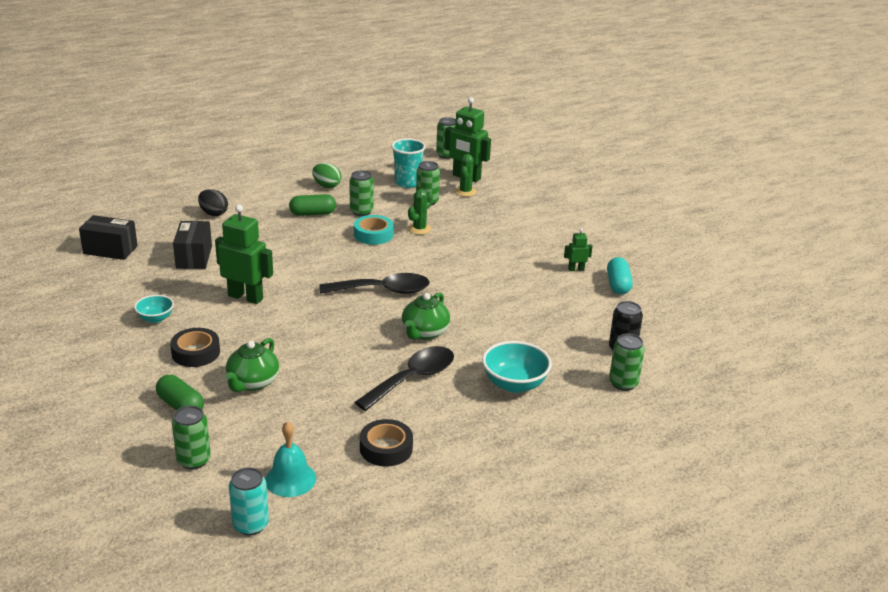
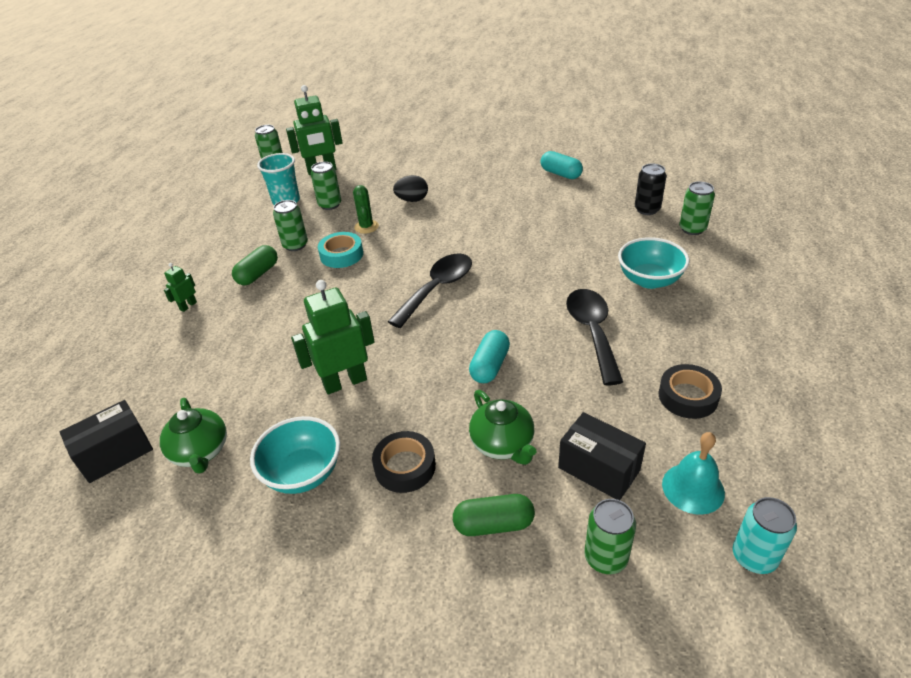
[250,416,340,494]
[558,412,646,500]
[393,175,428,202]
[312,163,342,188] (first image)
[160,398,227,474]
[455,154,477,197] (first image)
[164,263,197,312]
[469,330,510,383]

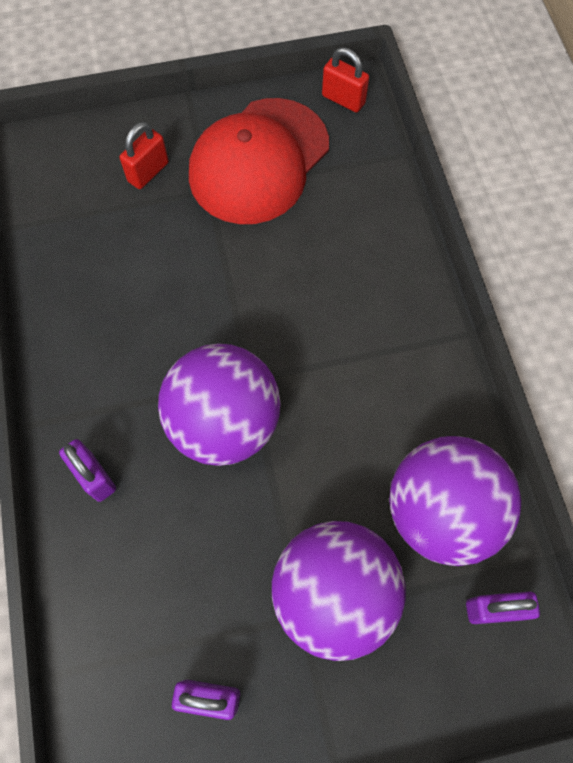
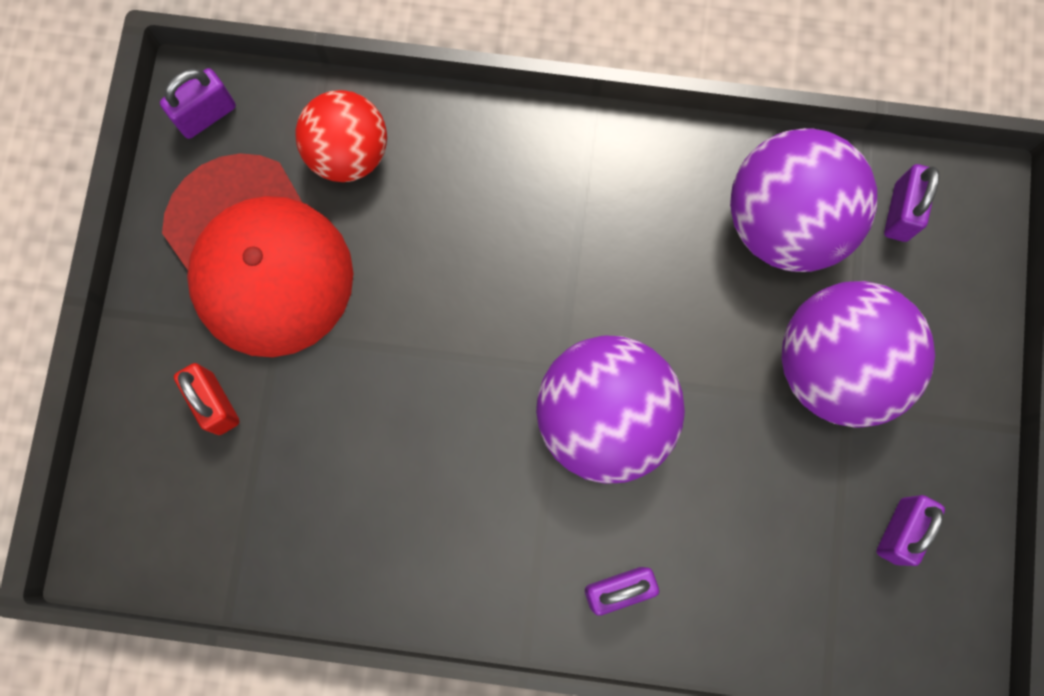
[160,68,236,139]
[295,90,387,182]

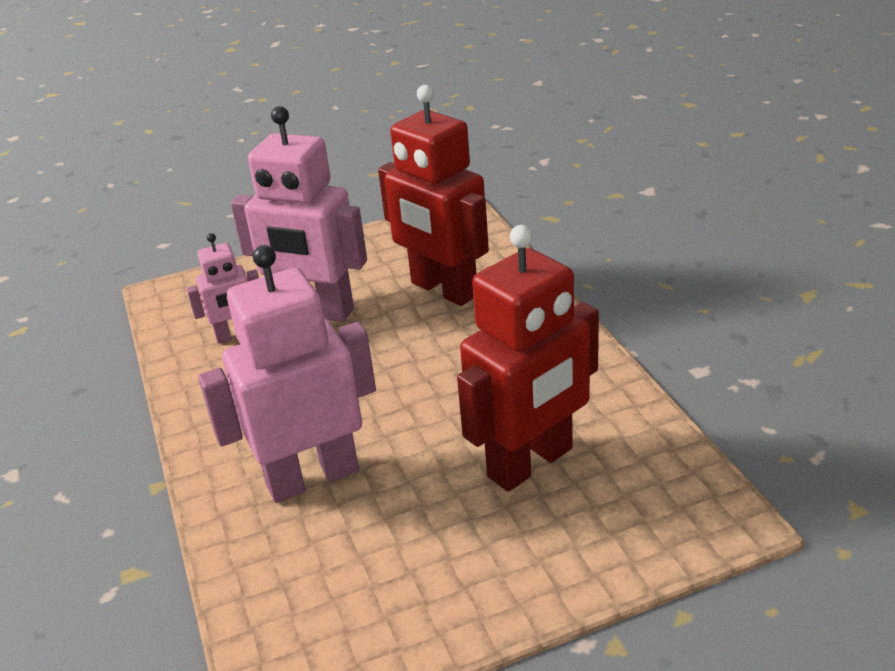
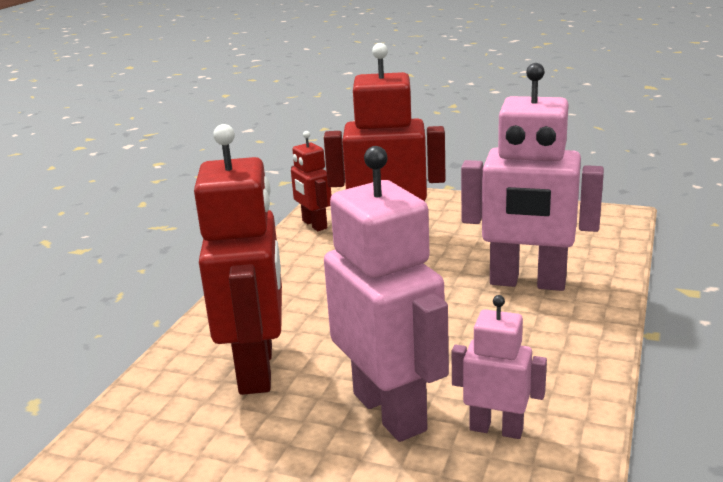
[291,131,331,231]

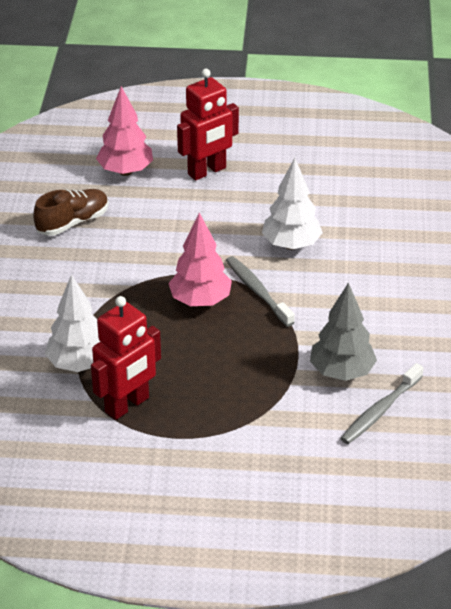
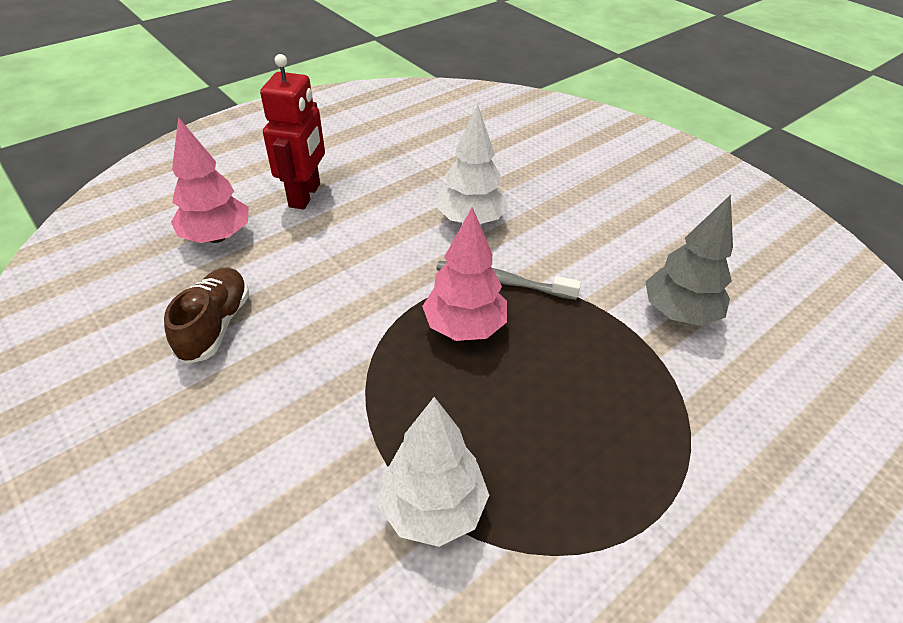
[91,296,161,420] (first image)
[340,363,424,444] (first image)

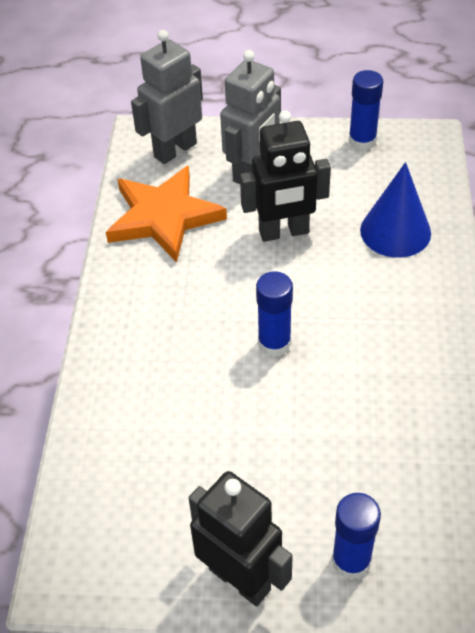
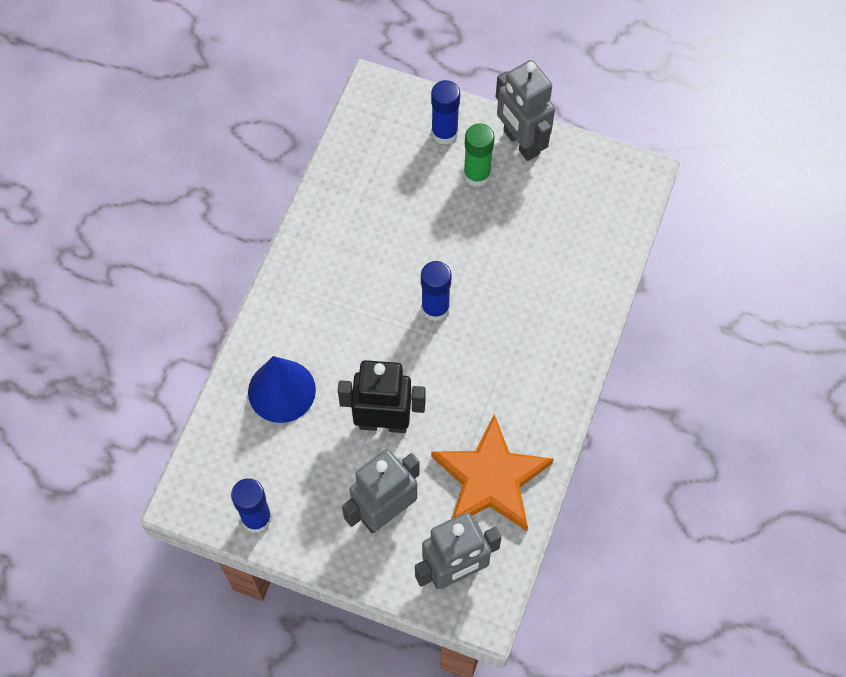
[496,60,555,161]
[464,123,495,187]

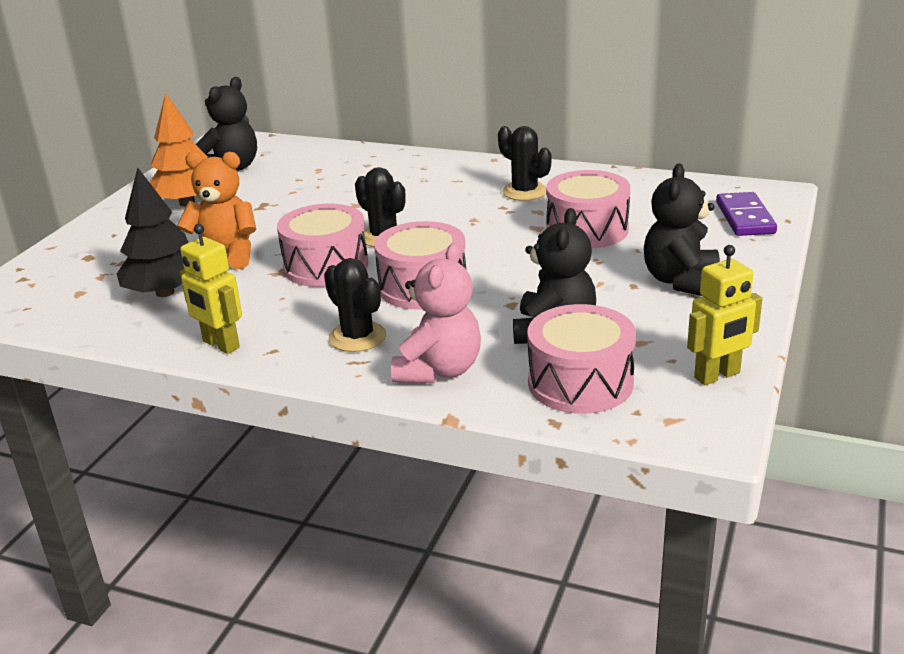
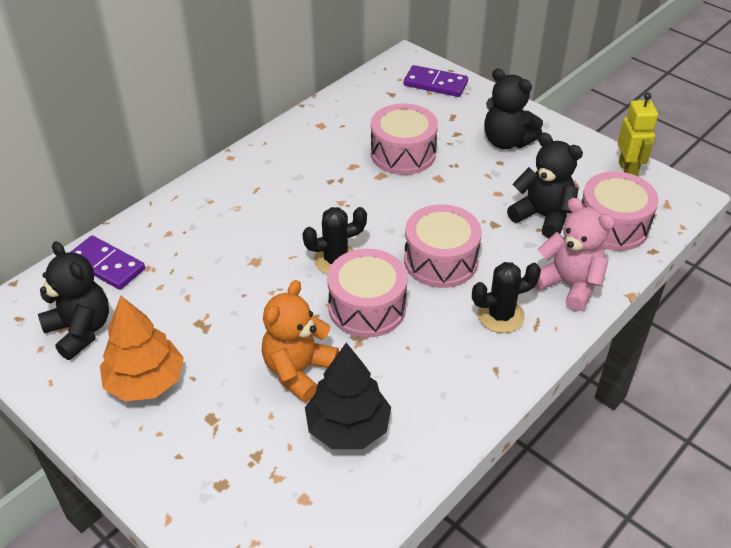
[180,224,242,354] (first image)
[498,126,552,201] (first image)
[71,235,145,290]

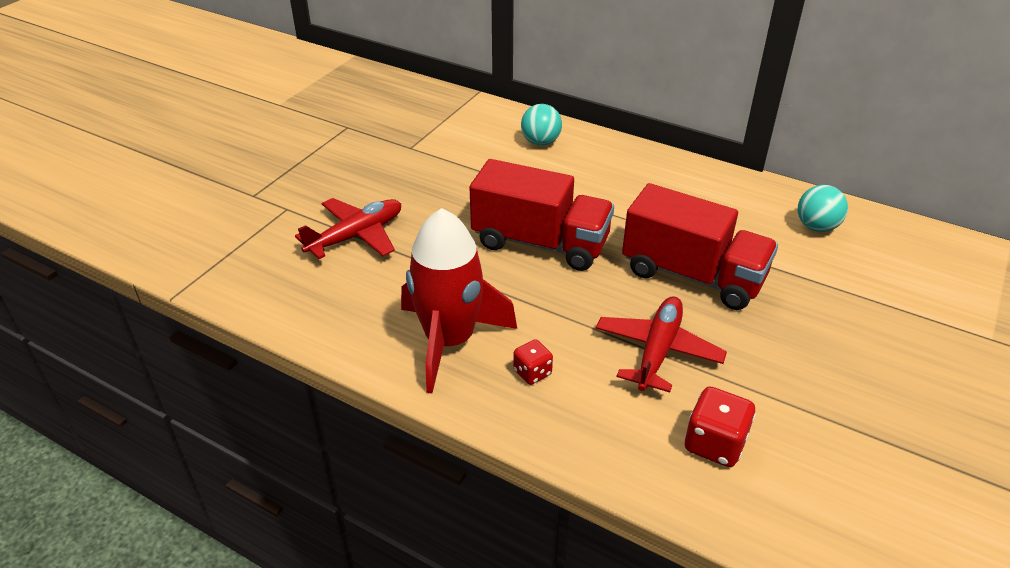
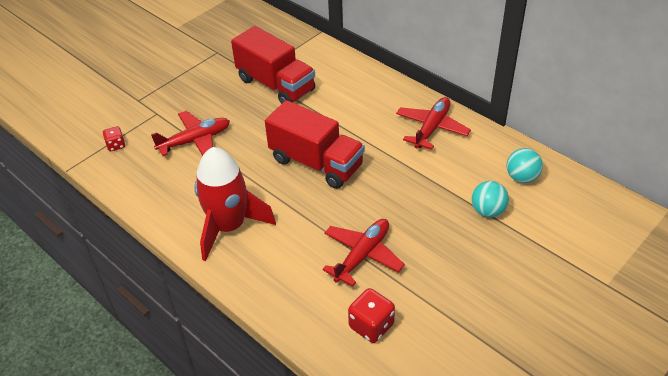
[103,126,125,151]
[471,181,509,217]
[231,26,315,104]
[396,97,471,150]

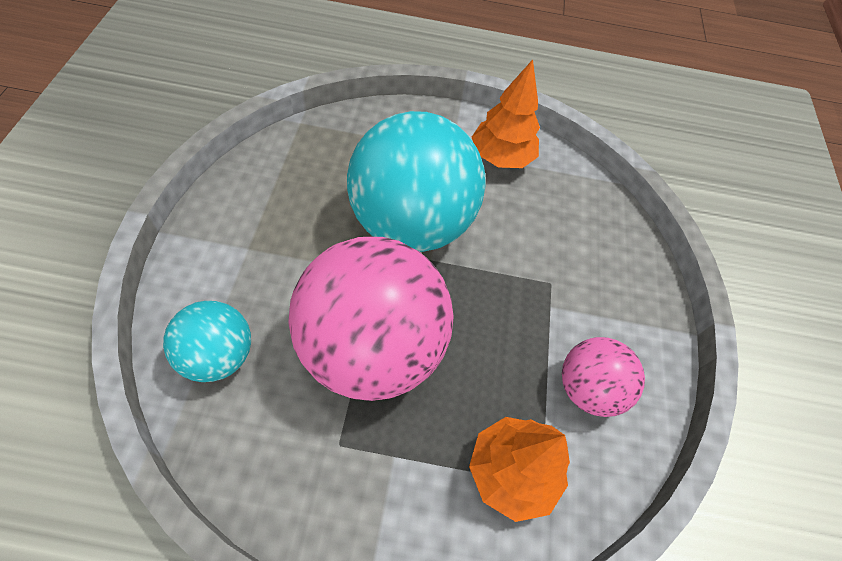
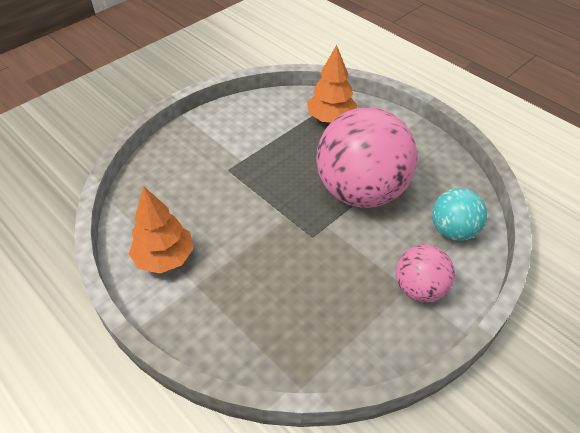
[347,111,486,252] (first image)
[396,244,455,302]

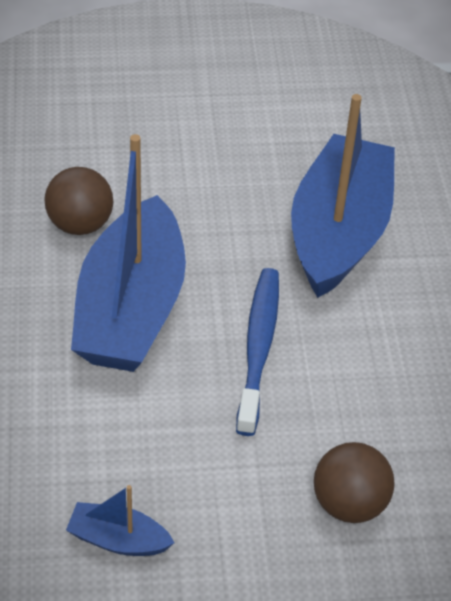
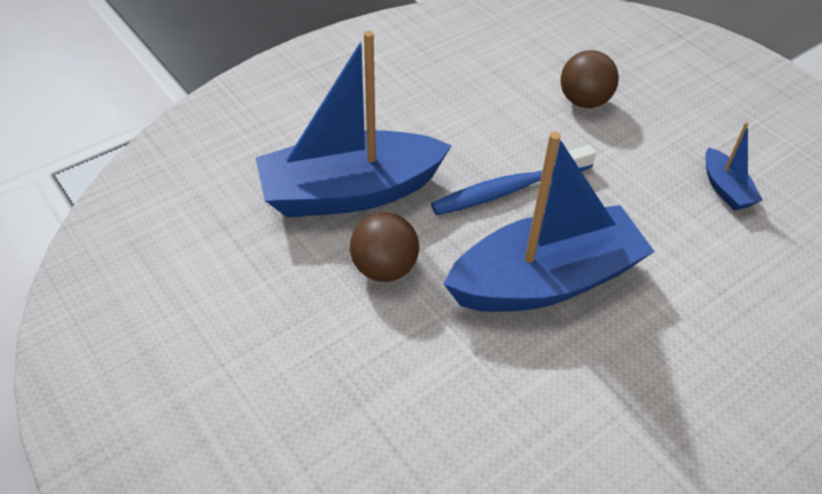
[350,212,419,282]

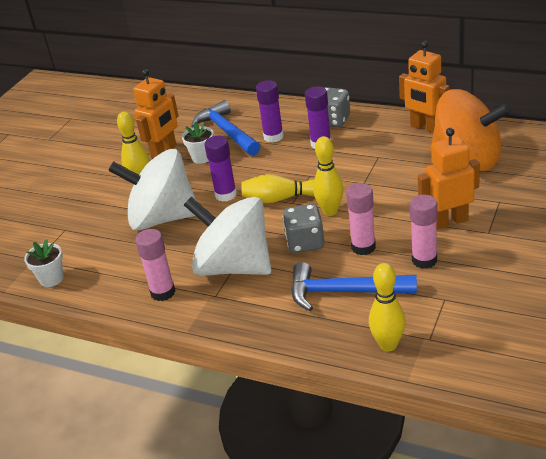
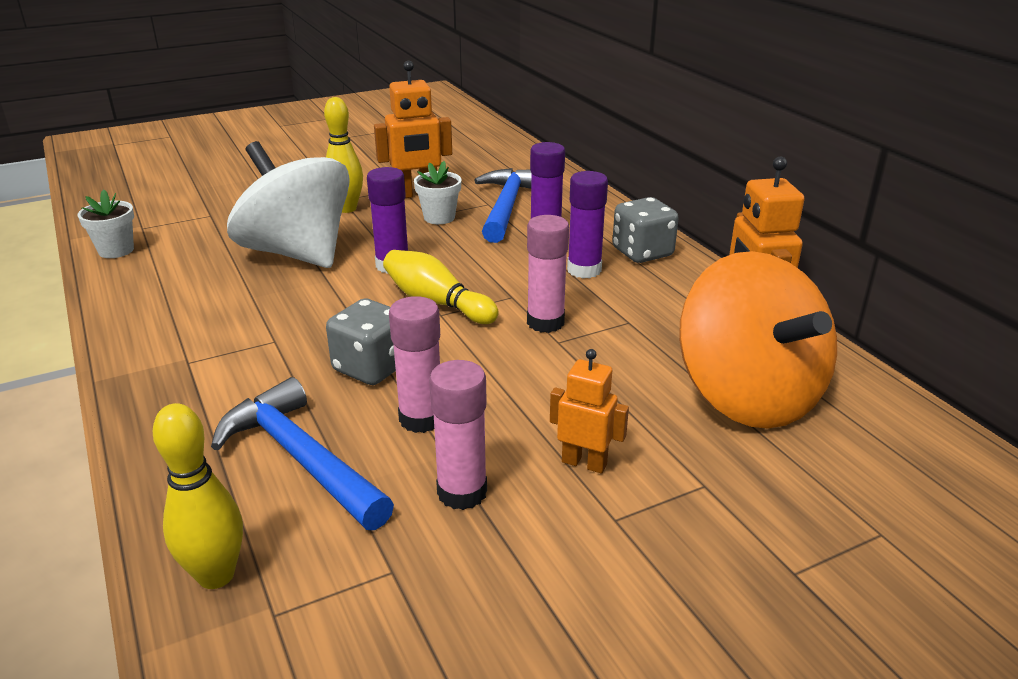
[527,215,569,333]
[184,197,271,276] (first image)
[313,136,343,216] (first image)
[550,349,629,474]

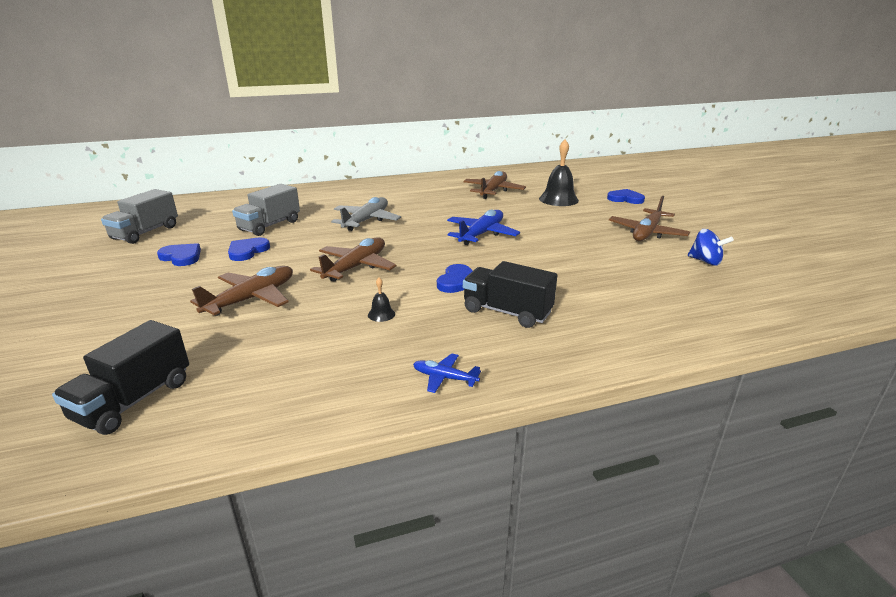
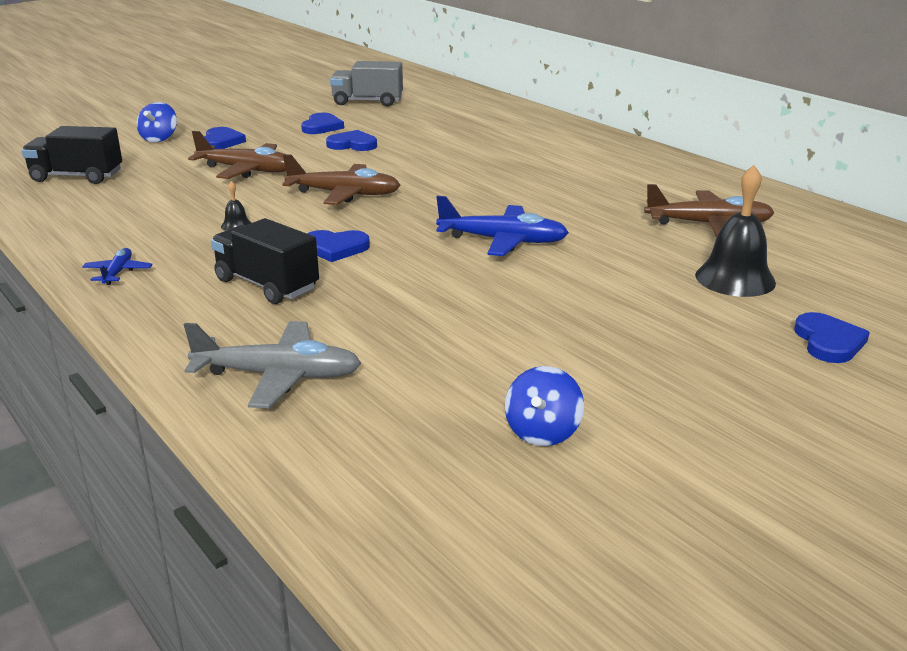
[232,184,300,236] (first image)
[184,321,361,408]
[211,218,319,304]
[609,196,690,241] (first image)
[137,102,177,142]
[204,127,246,149]

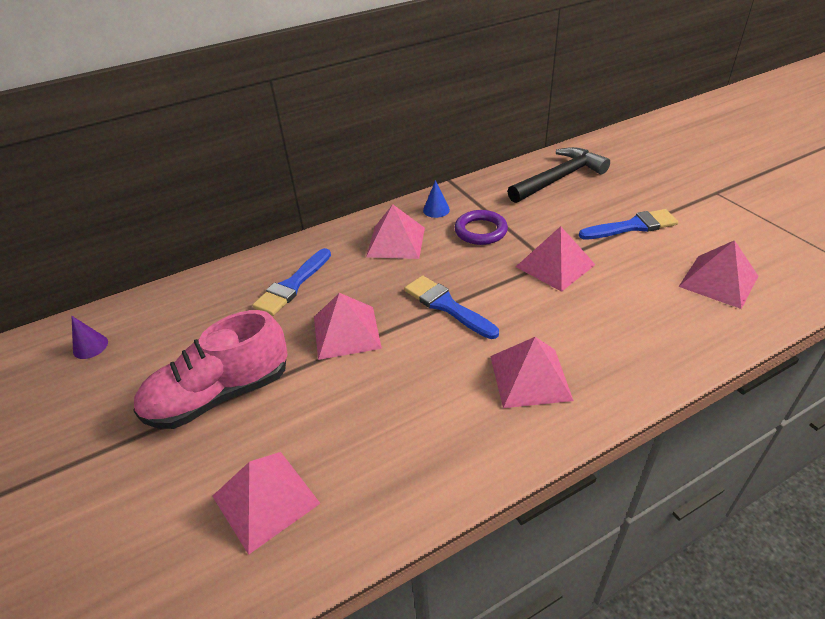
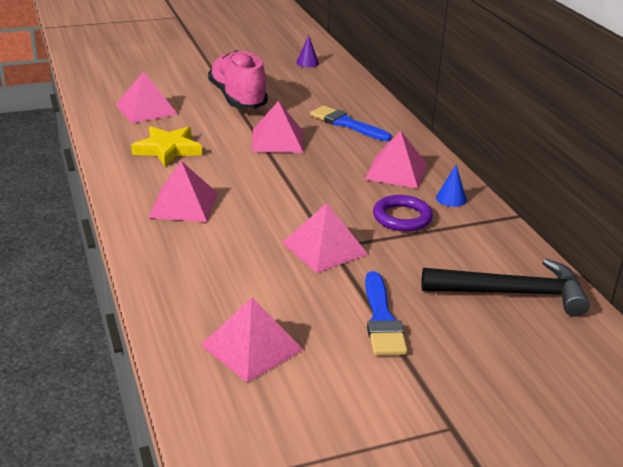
[404,275,499,339] (first image)
[421,259,590,317]
[131,126,202,167]

